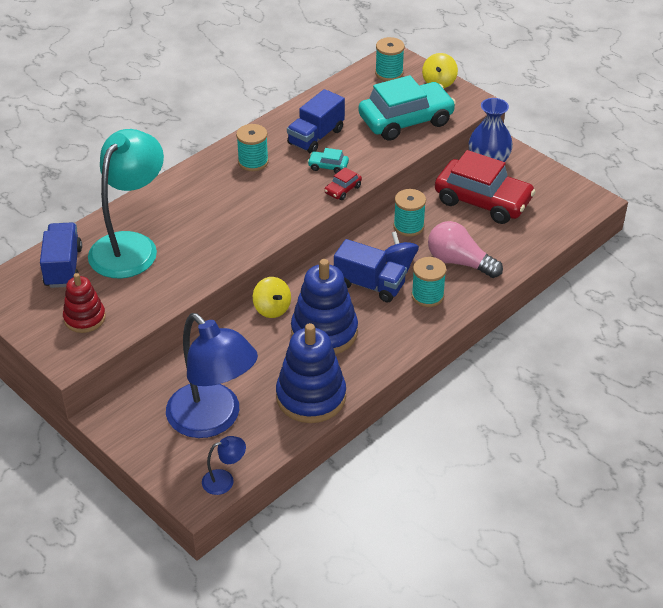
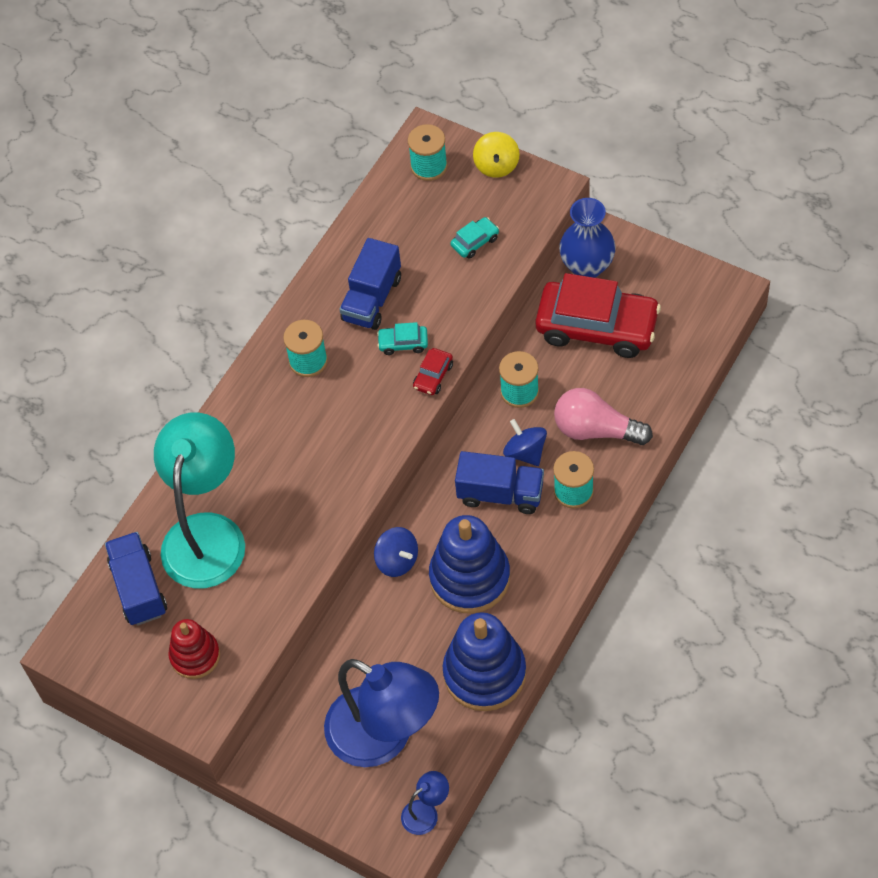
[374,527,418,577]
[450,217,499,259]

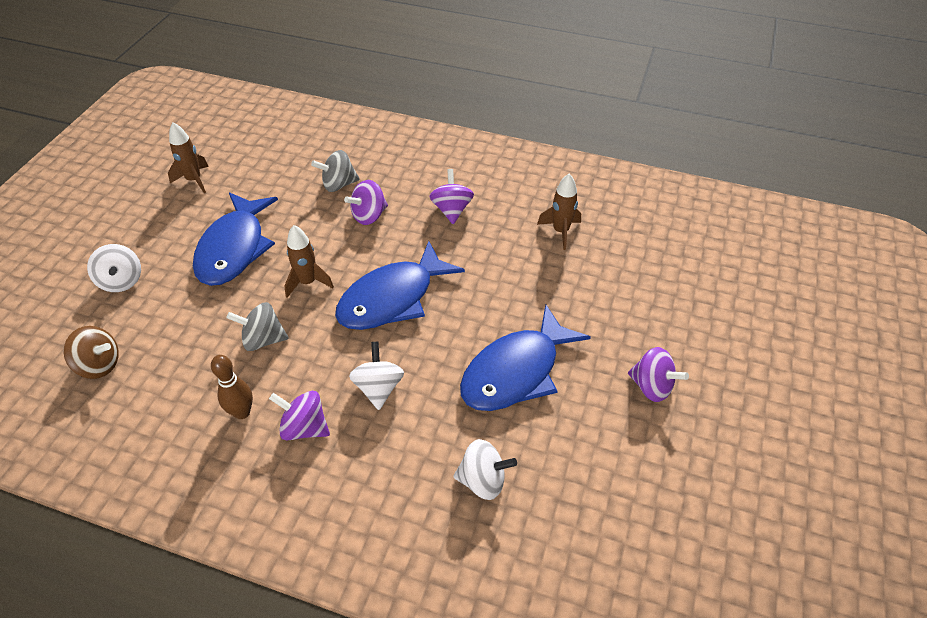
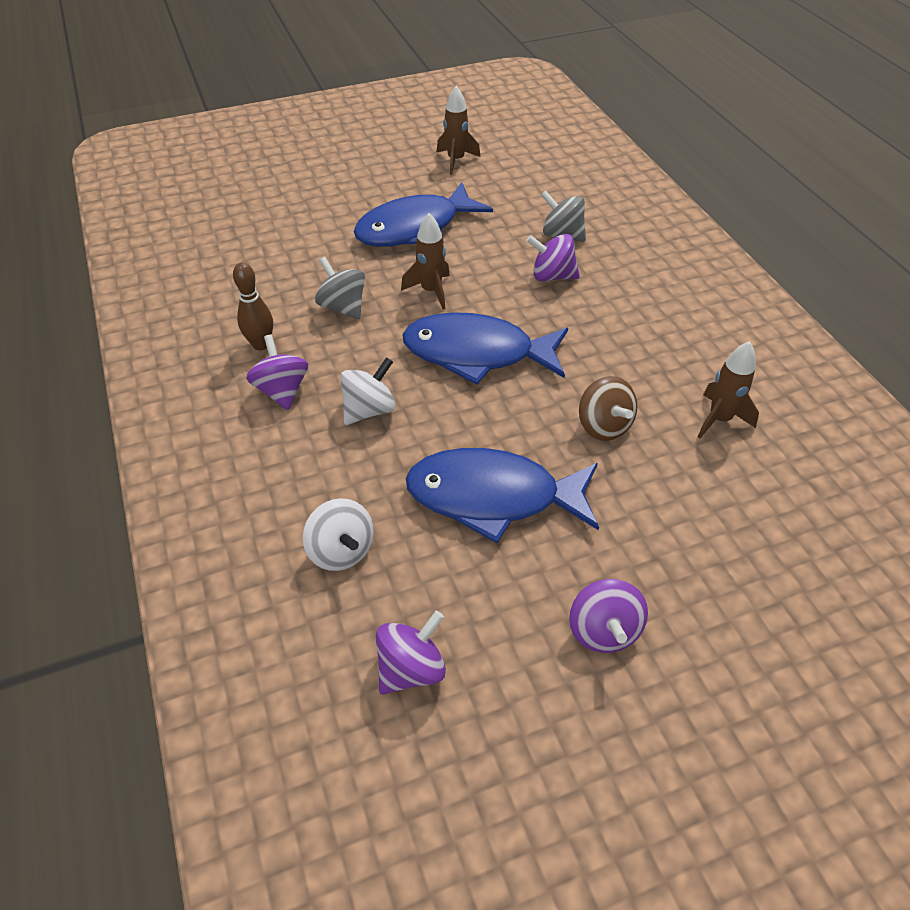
[579,376,637,441]
[87,244,141,292] (first image)
[376,611,446,695]

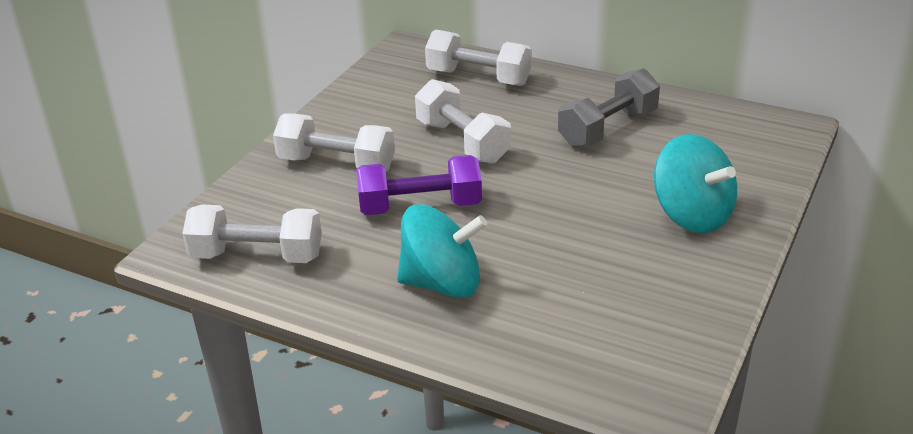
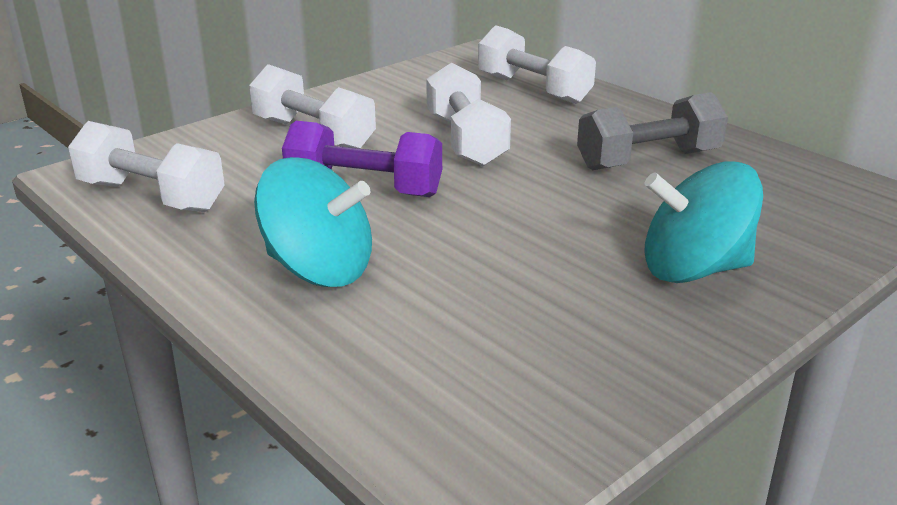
[644,161,763,283]

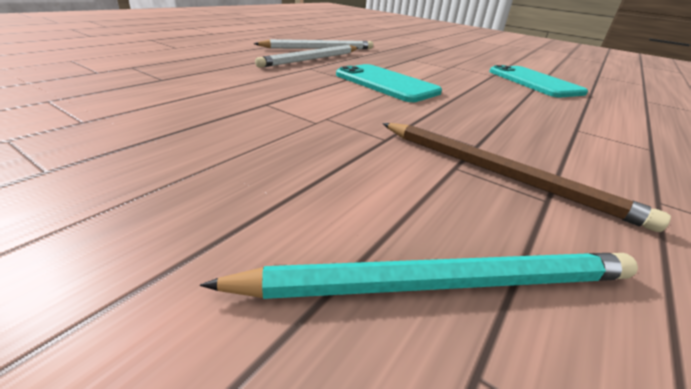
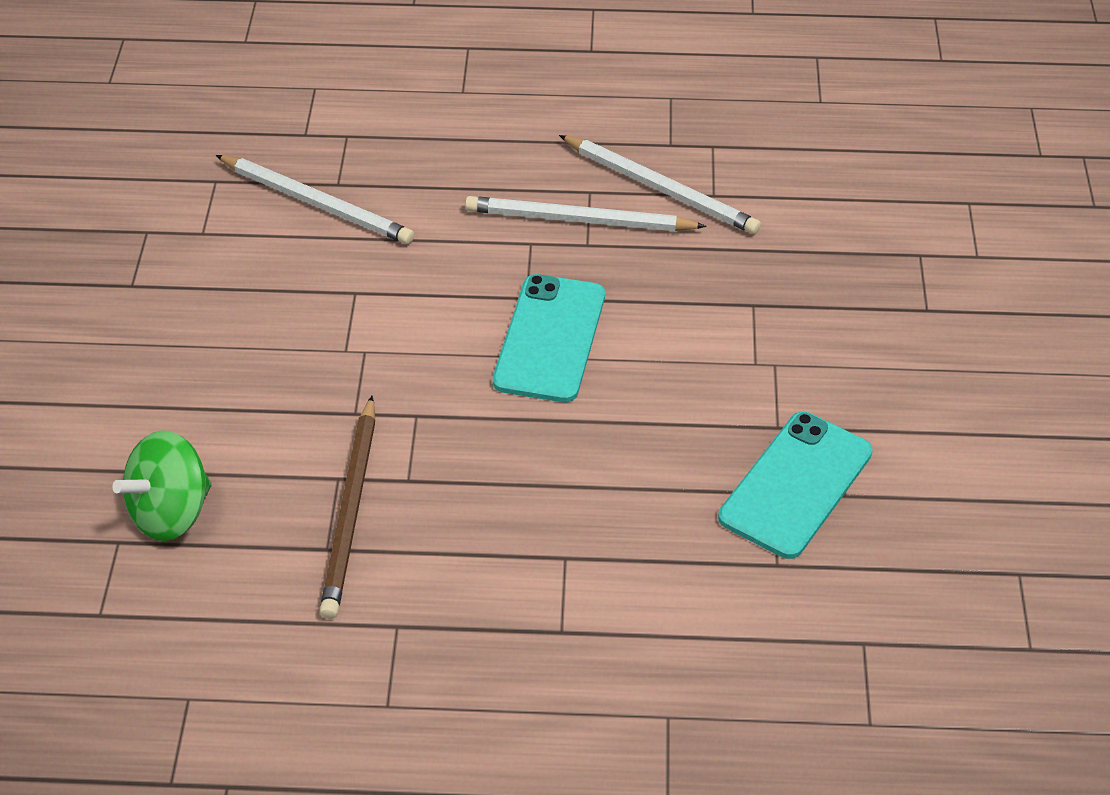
[112,430,212,541]
[216,155,414,244]

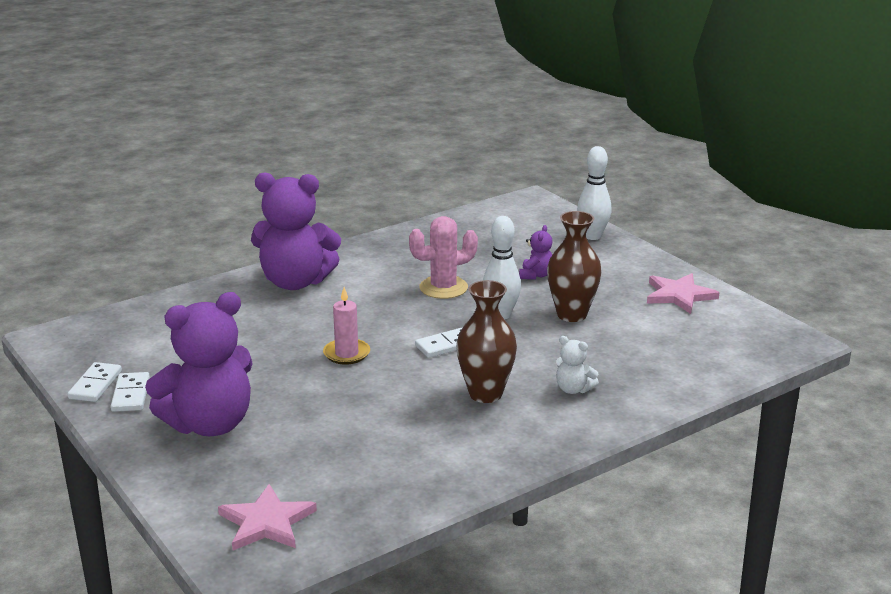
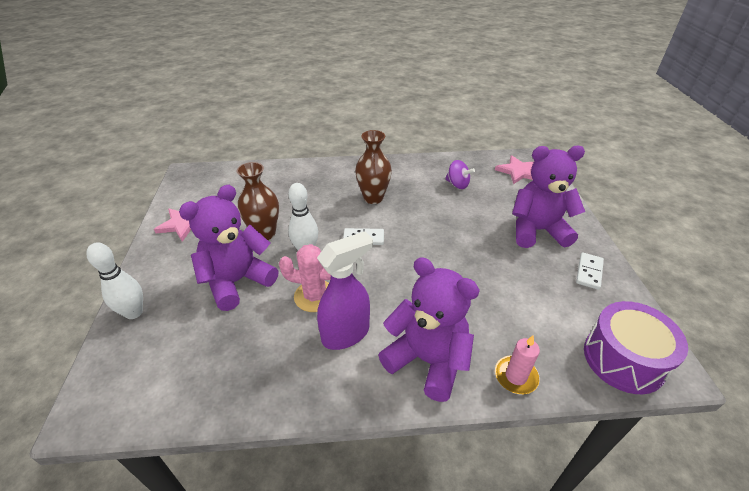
[68,362,122,402] (first image)
[495,335,540,394]
[179,185,278,311]
[556,336,599,394] (first image)
[317,231,373,350]
[445,160,475,189]
[584,301,688,394]

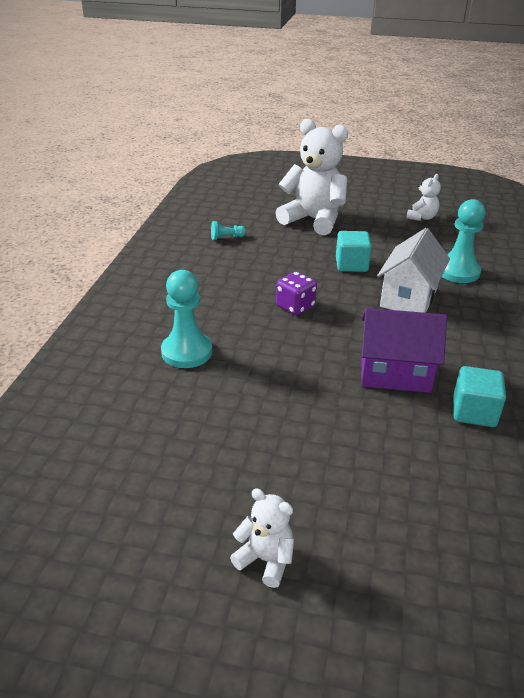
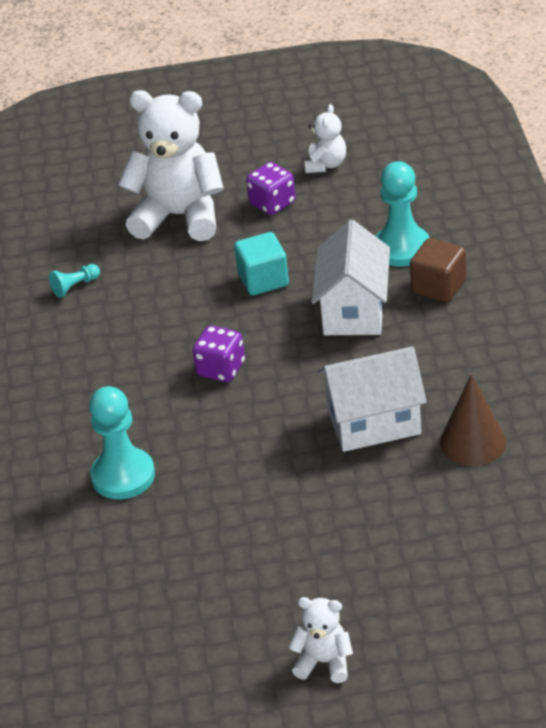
[318,347,427,452]
[440,374,506,466]
[246,162,295,215]
[410,238,466,302]

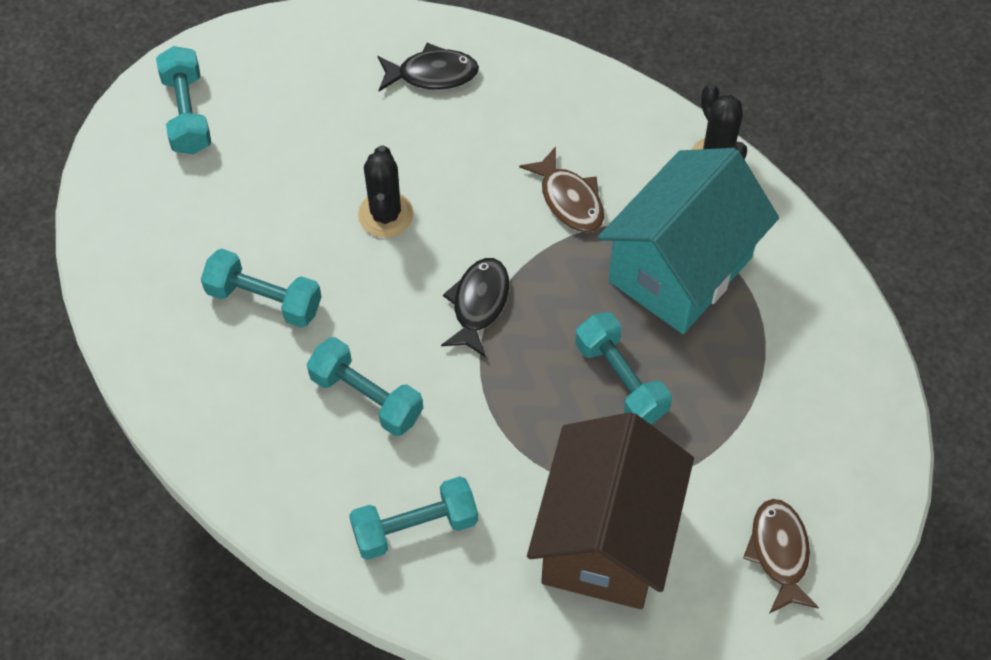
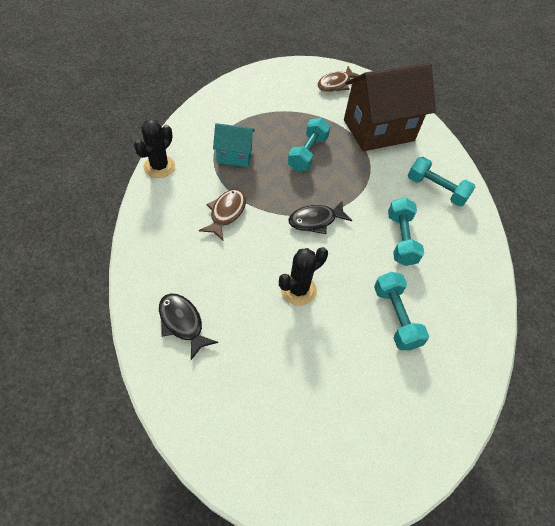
[156,46,211,155] (first image)
[213,123,255,167]

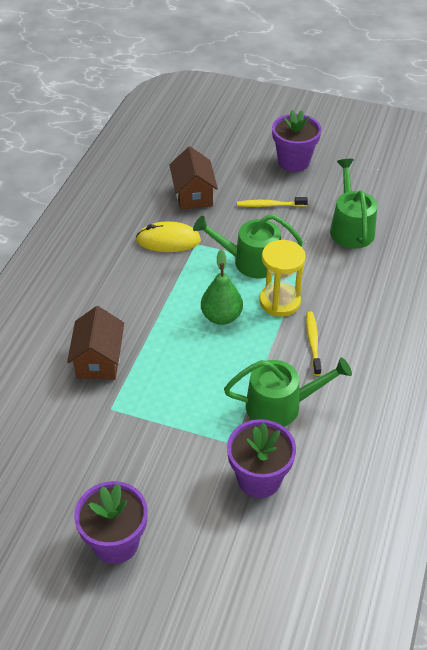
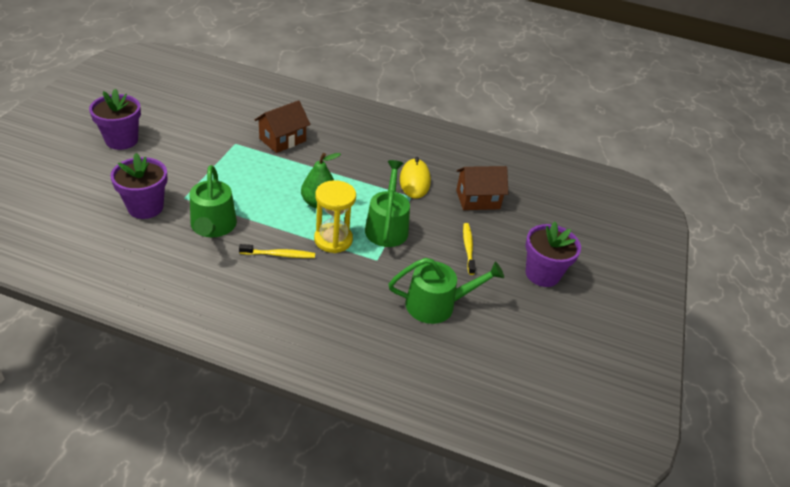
[255,100,311,153]

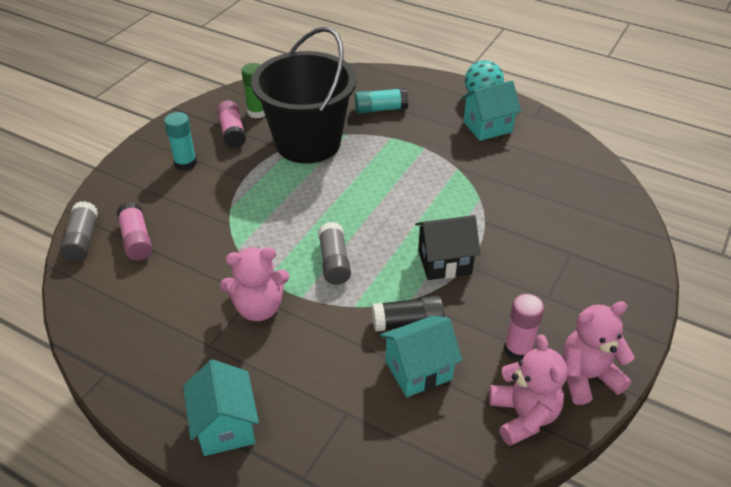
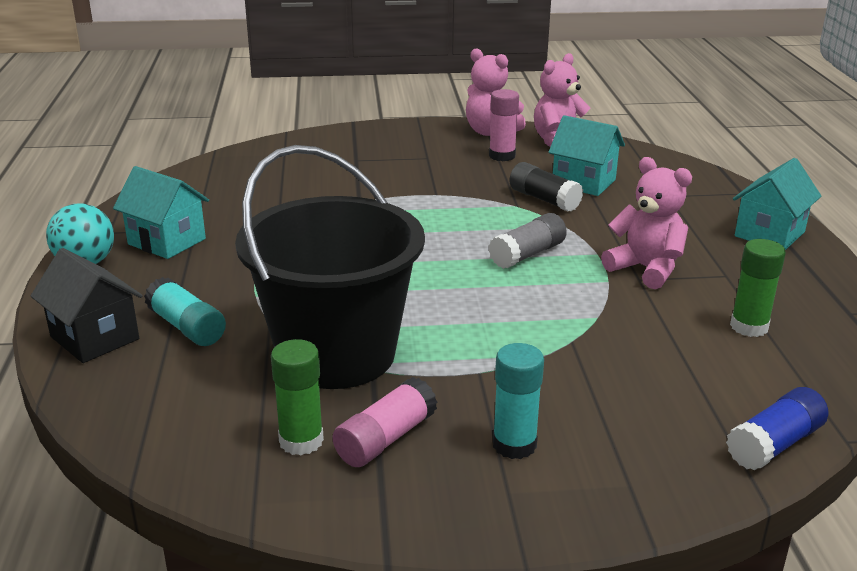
[726,387,829,471]
[117,202,152,261] (first image)
[31,248,143,363]
[730,239,786,337]

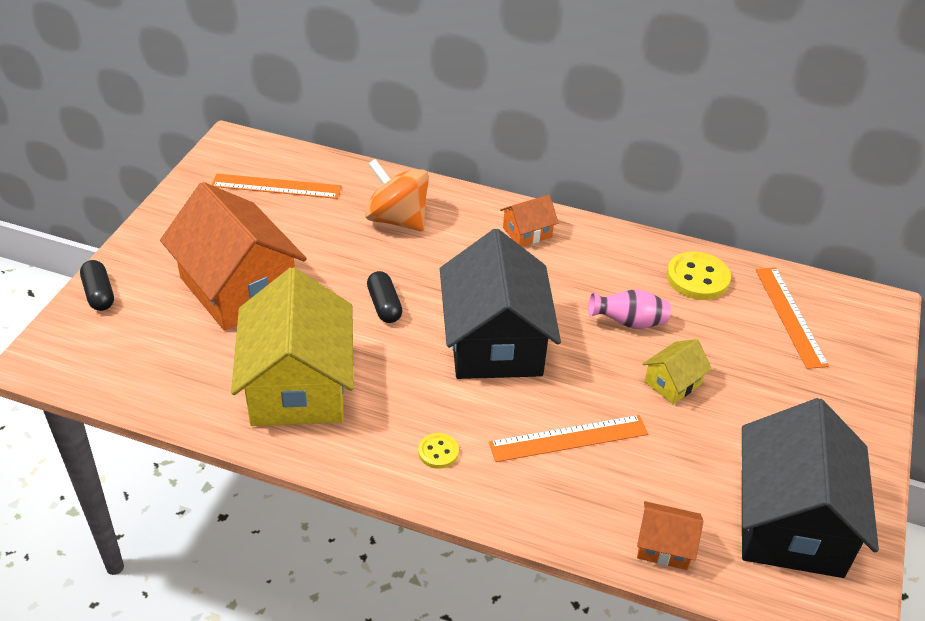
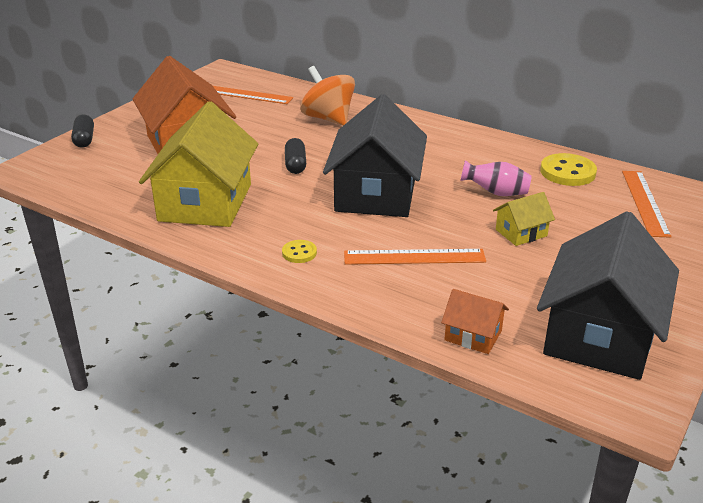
[500,195,559,247] (first image)

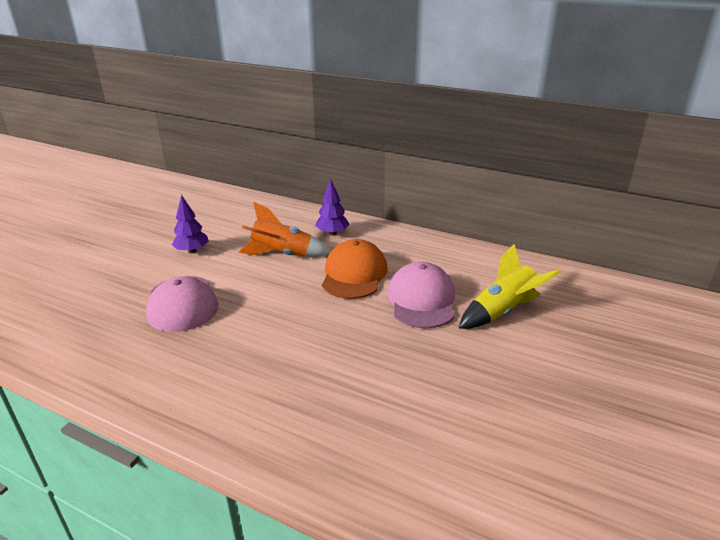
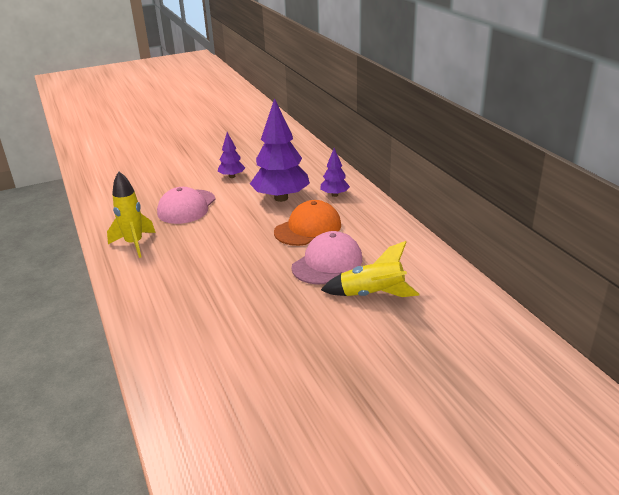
[250,98,310,202]
[107,171,156,258]

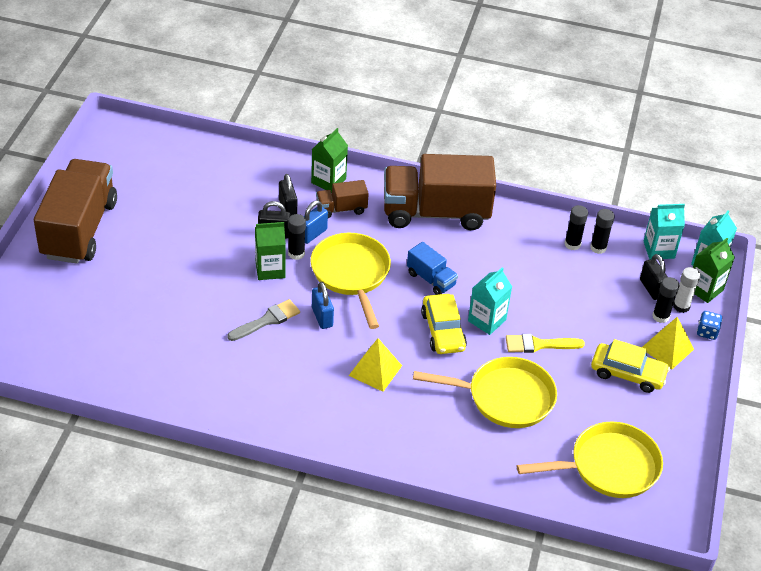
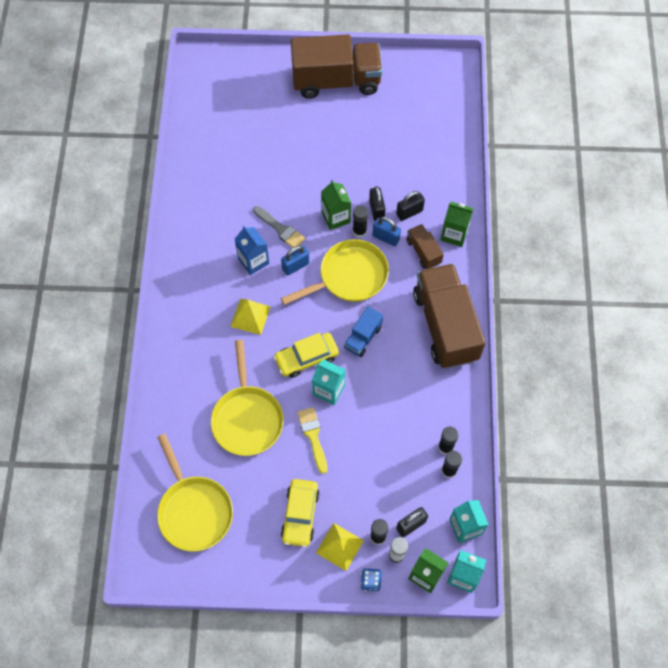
[235,226,269,275]

